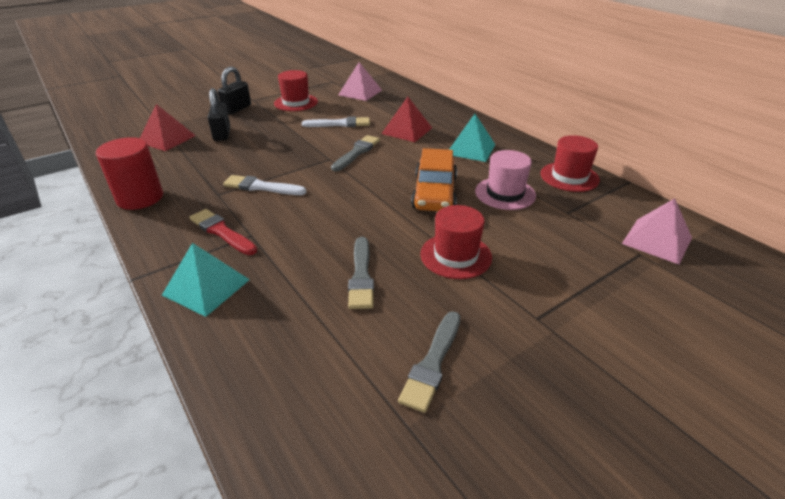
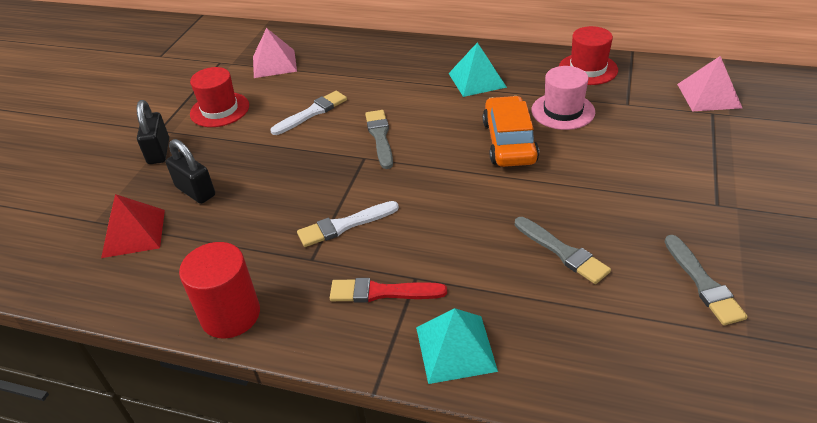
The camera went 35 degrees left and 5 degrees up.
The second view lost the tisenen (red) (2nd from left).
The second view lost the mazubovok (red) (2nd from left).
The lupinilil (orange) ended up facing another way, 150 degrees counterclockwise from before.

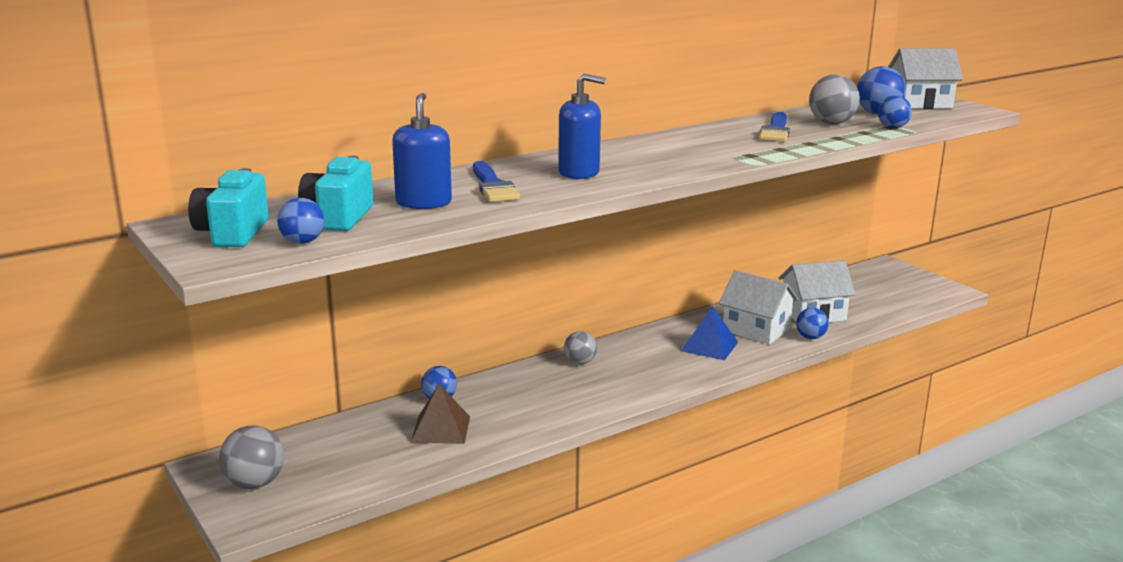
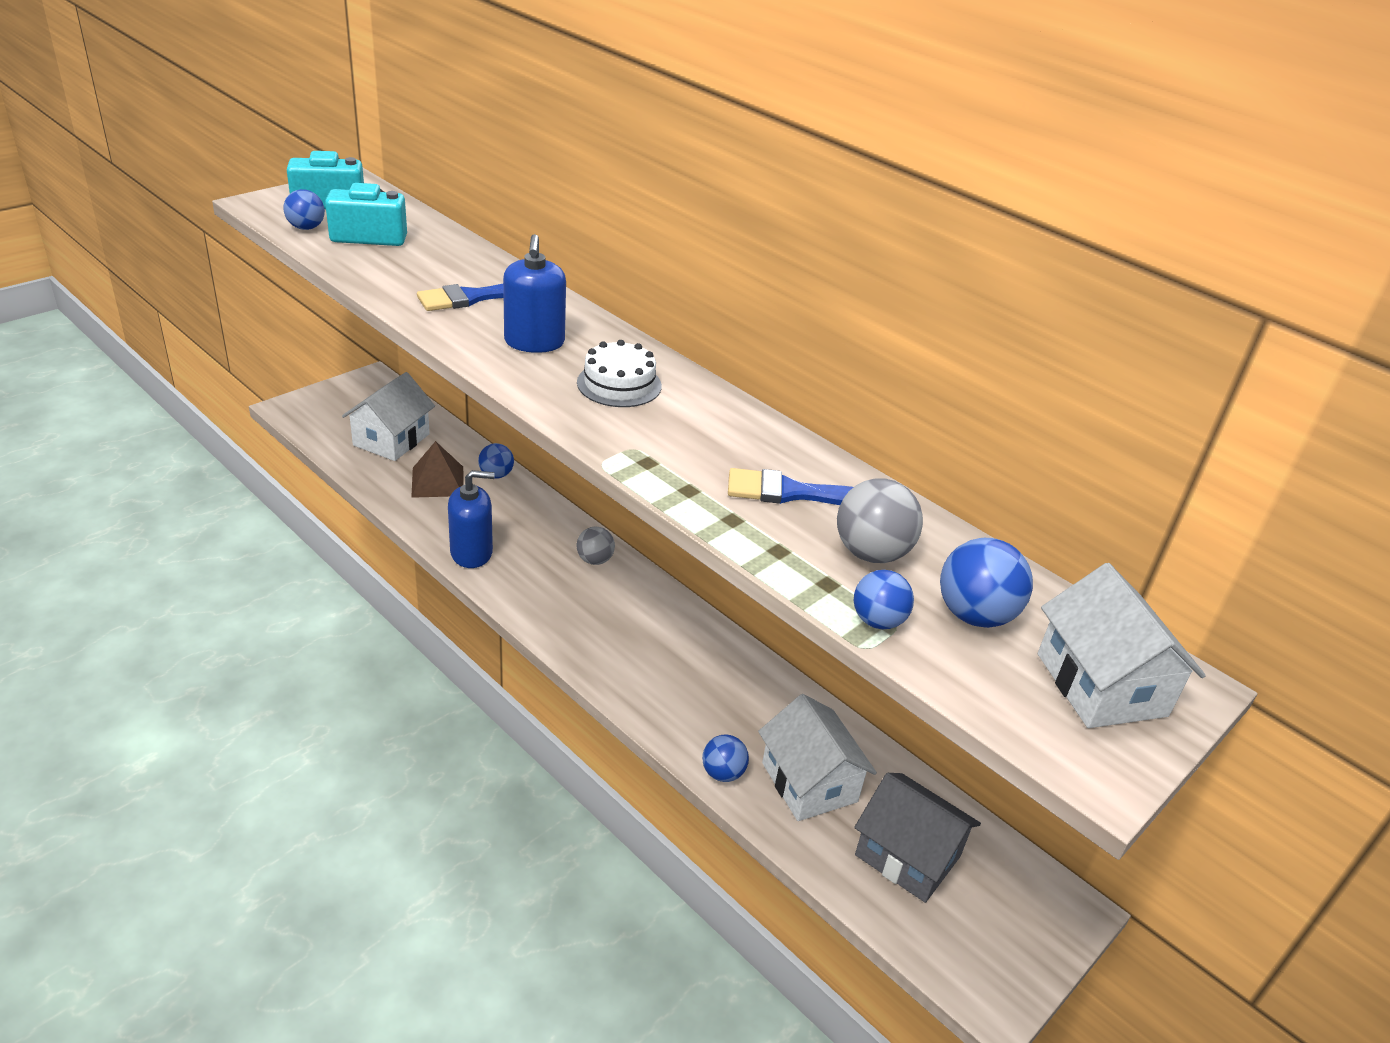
The camera went 75 degrees right and 15 degrees up.
The second view lost the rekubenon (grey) (1st from left).
The second view lost the tisenen (blue).
The second view gained the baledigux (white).
The second view gained the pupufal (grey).
The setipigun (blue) (1st from left) ended up elsewhere.
The pupufal (white) (1st from left) ended up elsewhere.

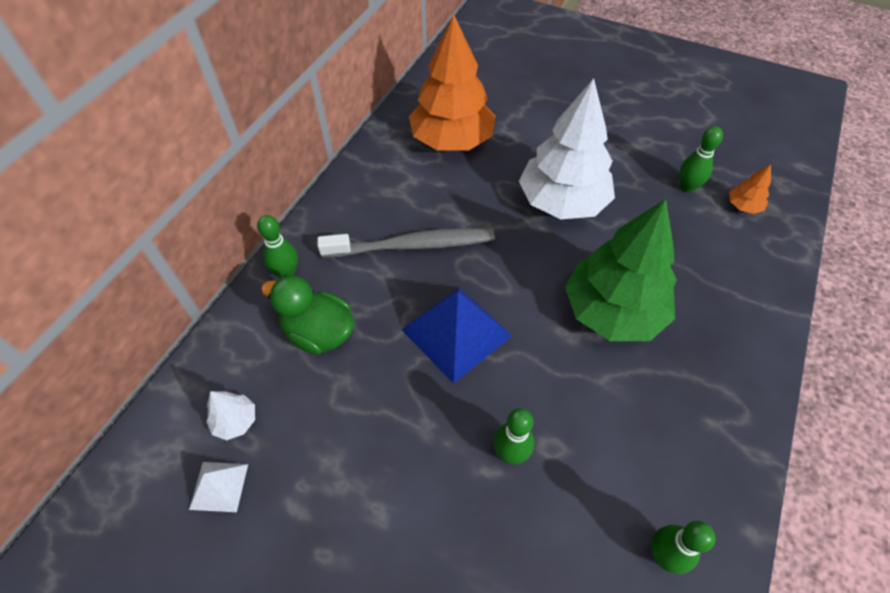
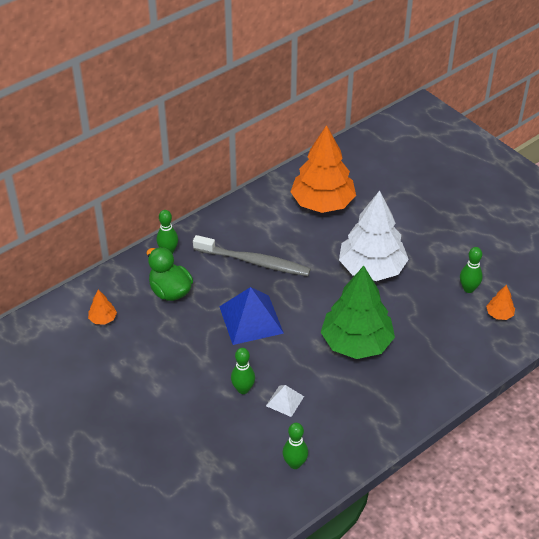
The camera went 25 degrees right and 10 degrees down.
The tisenen (white) ended up elsewhere.
What was the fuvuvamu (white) (1st from left) turned into the fuvuvamu (orange) (1st from left).

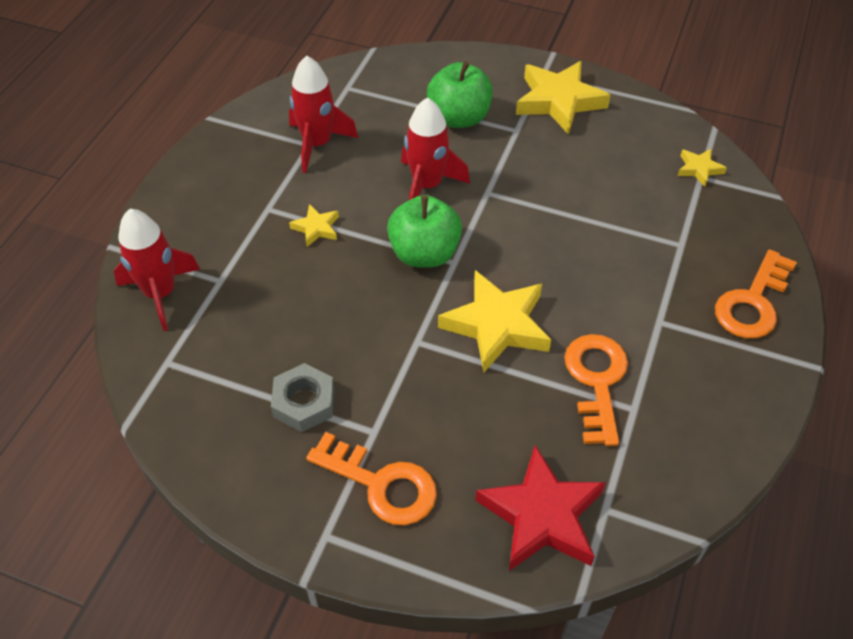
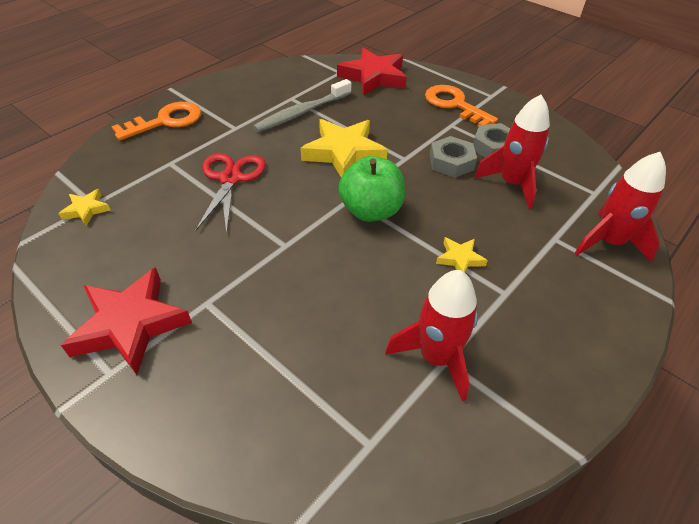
The camera went 160 degrees left and 5 degrees down.
The second view lost the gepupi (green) (2nd from left).
The second view gained the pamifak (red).
The second view gained the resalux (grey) (1st from left).
The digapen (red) (3rd from left in the first image) ended up elsewhere.
Where the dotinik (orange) (2nd from left) stood, the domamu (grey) came to stand.
What was the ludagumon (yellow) (3rd from left) turned into the ludagumon (red) (1st from left).

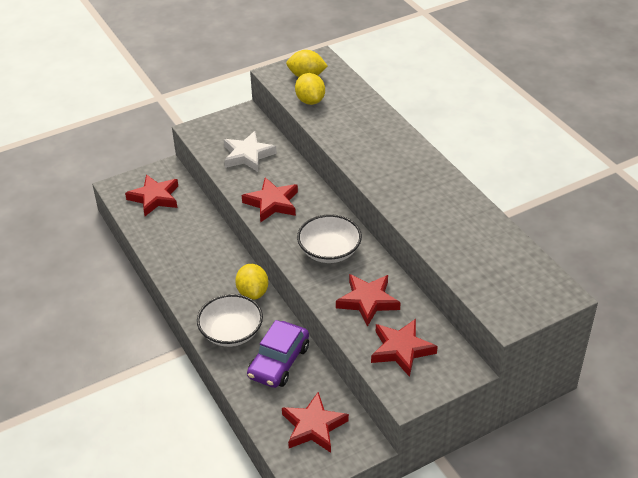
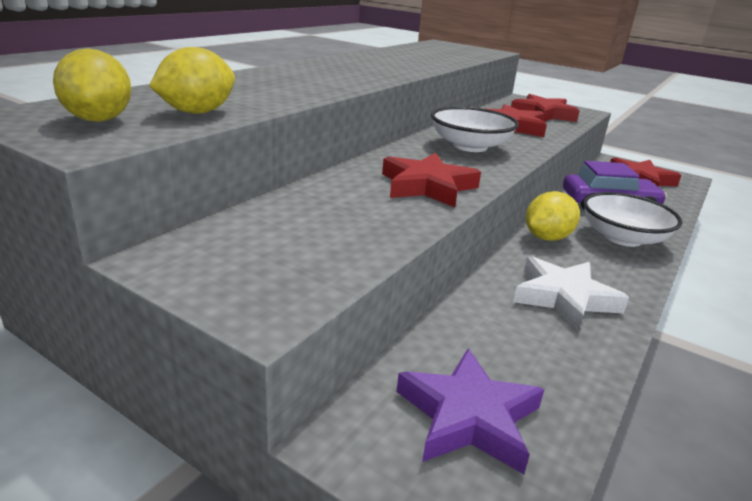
The camera went 120 degrees left and 15 degrees down.
The ludagumon (white) ended up elsewhere.
What was the ludagumon (red) (1st from left) turned into the ludagumon (purple).

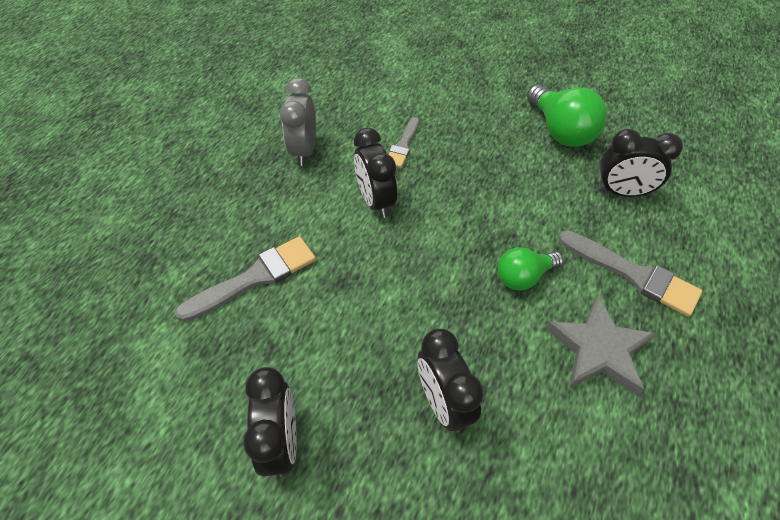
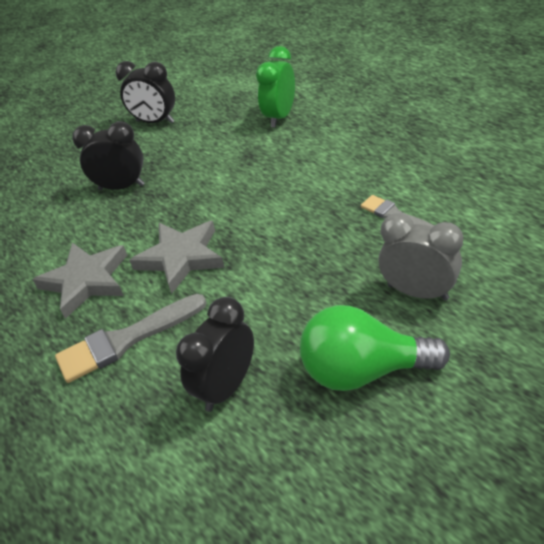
The camera went 120 degrees right and 10 degrees down.
The second view lost the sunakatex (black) (2nd from left).
The sunakatex (grey) ended up elsewhere.
Where the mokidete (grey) (1st from left) stood, the sunakatex (green) came to stand.
Where the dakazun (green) (1st from left) stood, the ludagumon (grey) (2nd from left) came to stand.

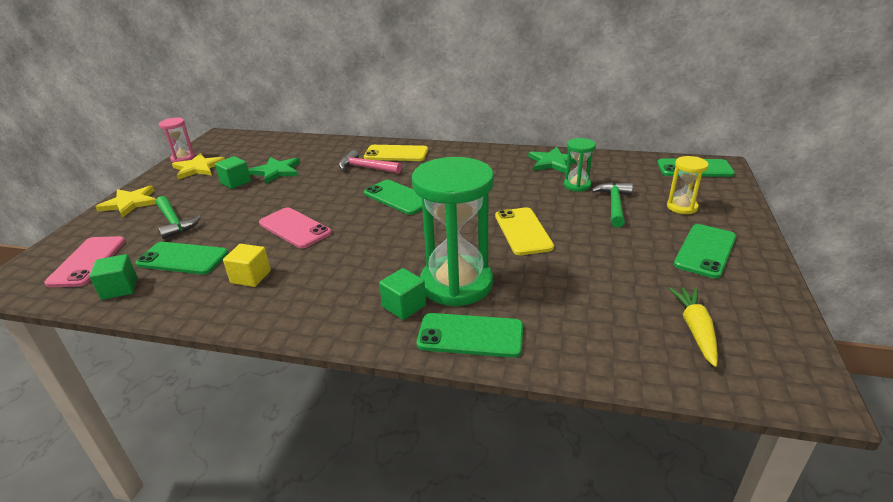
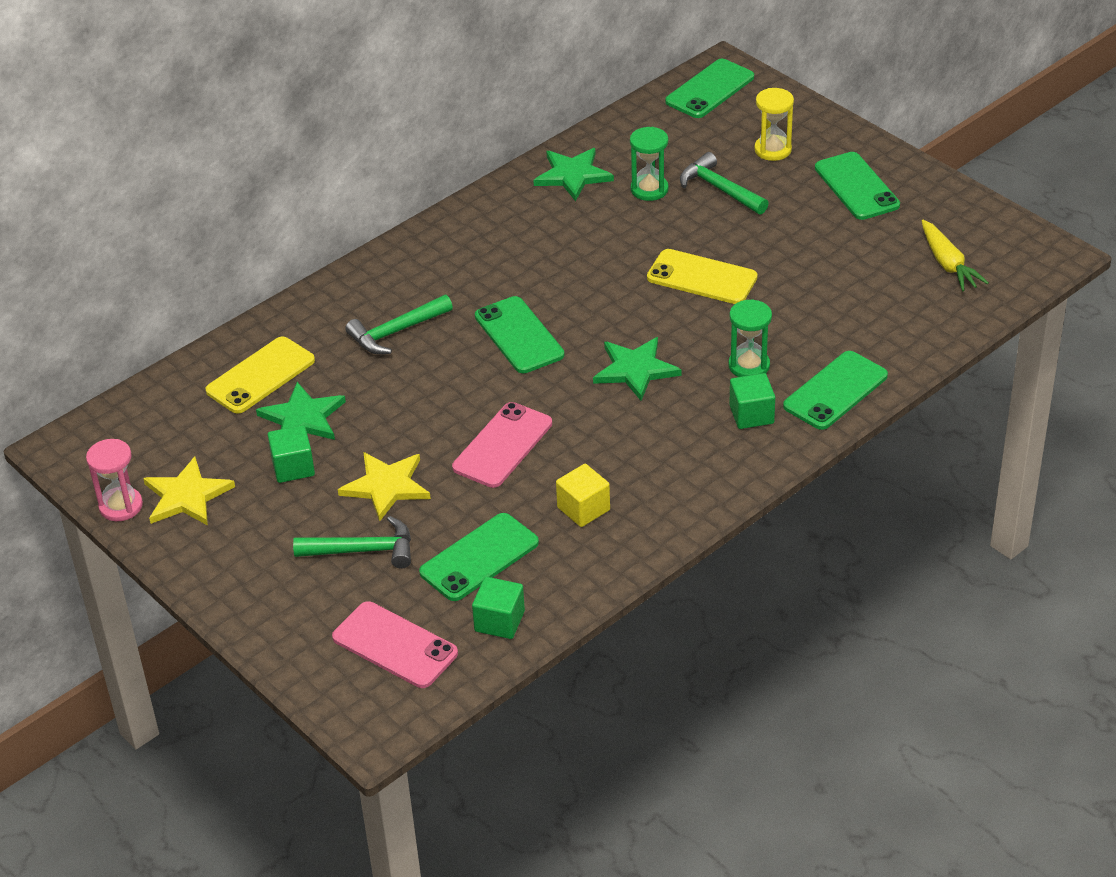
The camera went 55 degrees left and 10 degrees up.
The second view gained the ludagumon (green) (3rd from left).
The ludagumon (yellow) (1st from left in the first image) ended up elsewhere.
The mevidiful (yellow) (1st from left) ended up elsewhere.
What was the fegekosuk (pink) turned into the fegekosuk (green) (2nd from left).
The mevidiful (pink) (2nd from left) ended up facing another way, 45 degrees counterclockwise from before.
The mevidiful (green) (2nd from left) ended up facing another way, 75 degrees clockwise from before.
The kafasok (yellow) ended up facing another way, 150 degrees counterclockwise from before.
The size of the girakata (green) (1st from left in the first image) changed by a factor of 0.48.

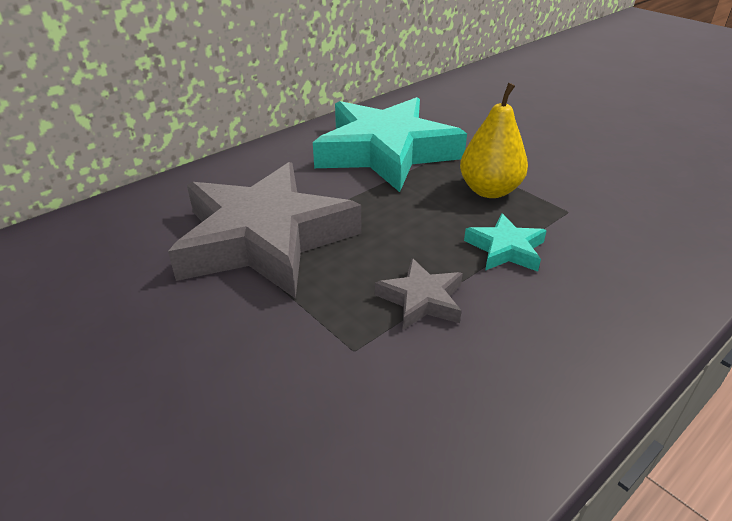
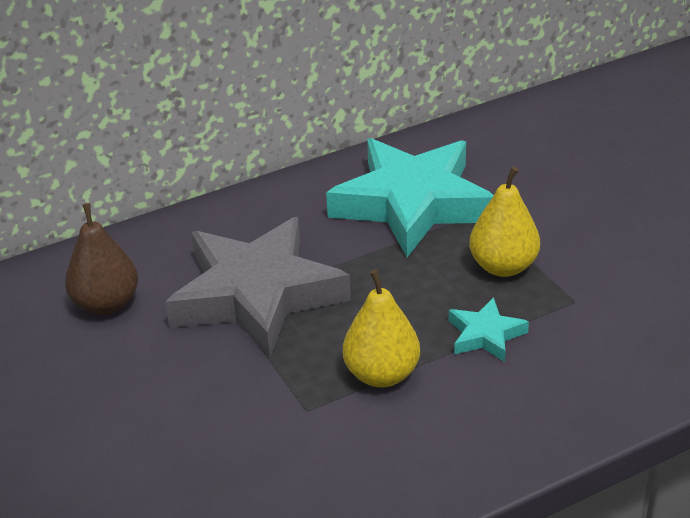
The camera went 15 degrees right and 0 degrees up.
The second view gained the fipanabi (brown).
Where the ludagumon (grey) (2nd from left) stood, the fipanabi (yellow) (1st from left) came to stand.

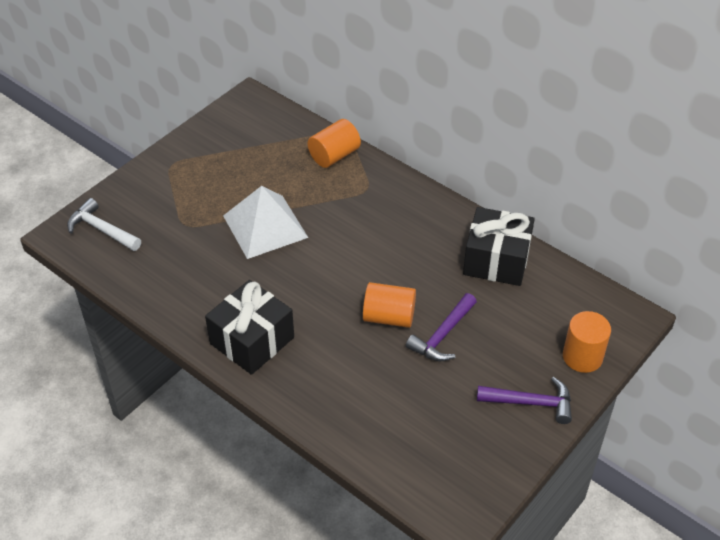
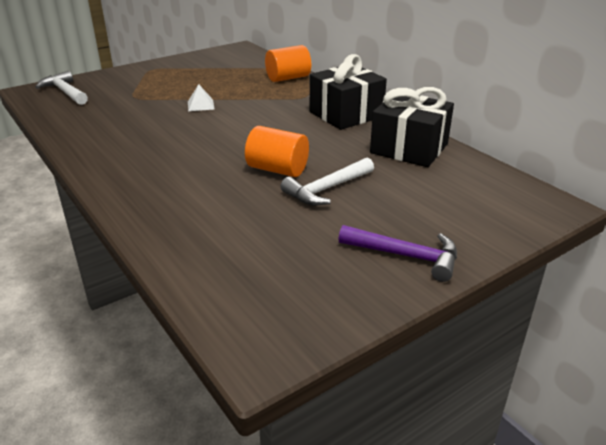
The camera went 15 degrees right and 15 degrees down.
The second view lost the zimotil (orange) (3rd from left).
The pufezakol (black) (1st from left) ended up elsewhere.
What was the fegekosuk (purple) (1st from left) turned into the fegekosuk (white) (2nd from left).
The size of the tisenen (white) changed by a factor of 0.42.

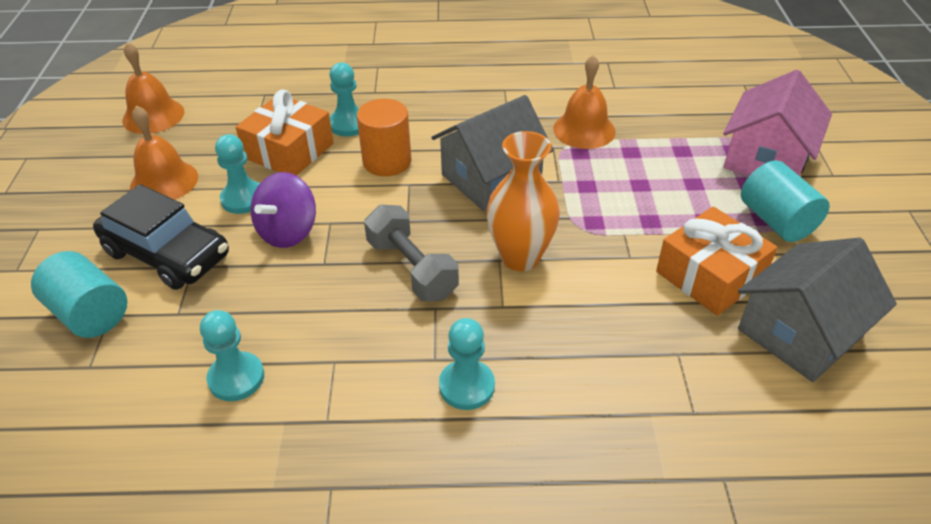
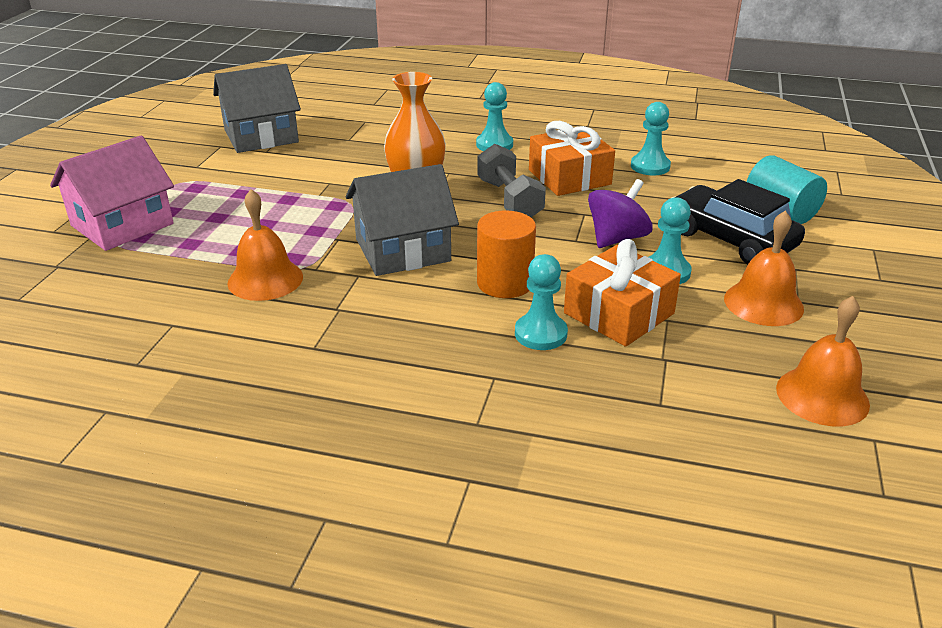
The camera went 165 degrees left and 10 degrees down.
The second view lost the zimotil (turquoise) (2nd from left).
The pufezakol (orange) (2nd from left in the first image) ended up elsewhere.

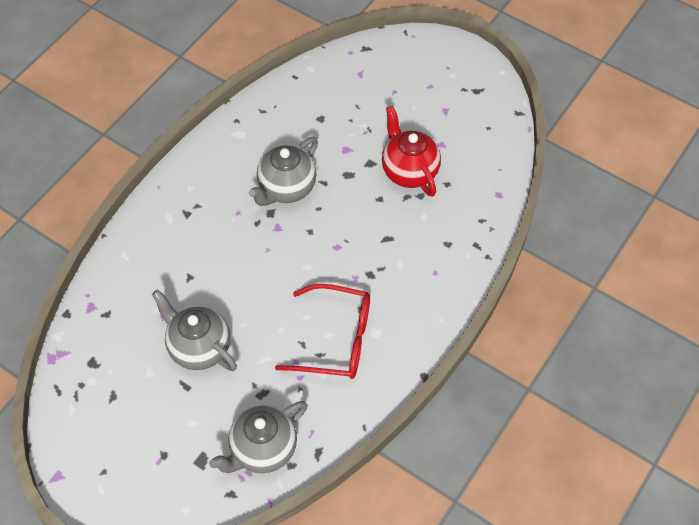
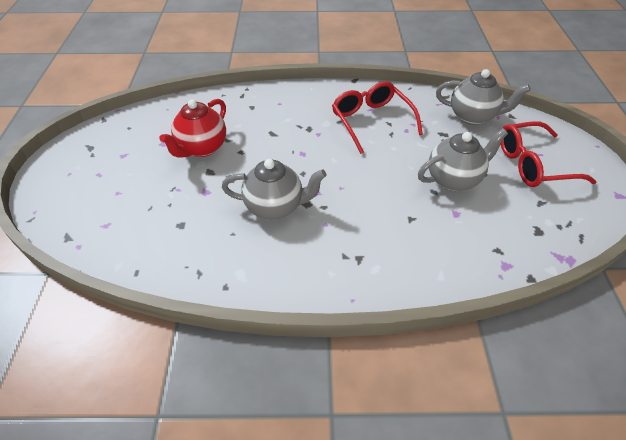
The camera went 125 degrees left and 10 degrees down.
The second view gained the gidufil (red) (2nd from left).
The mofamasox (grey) (1st from left in the first image) ended up facing another way, 120 degrees counterclockwise from before.

